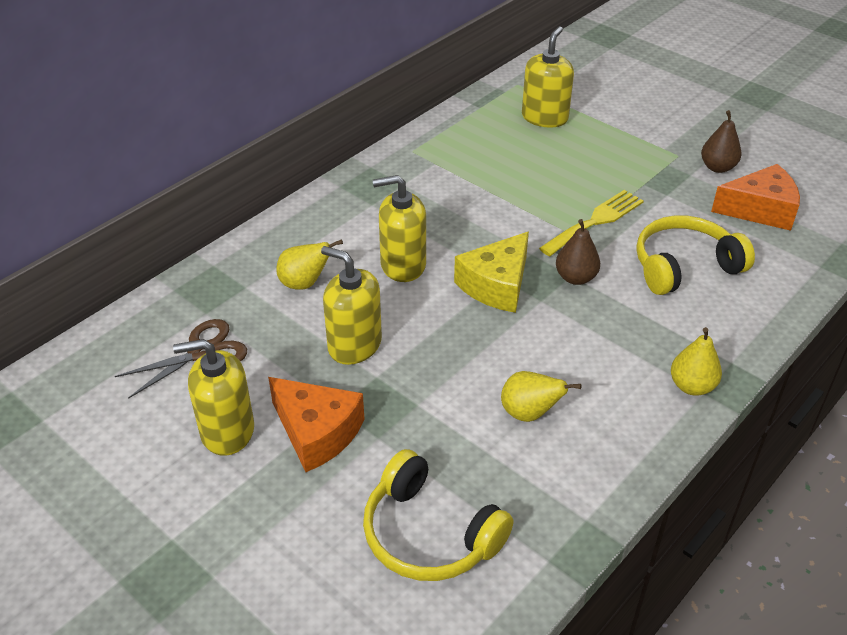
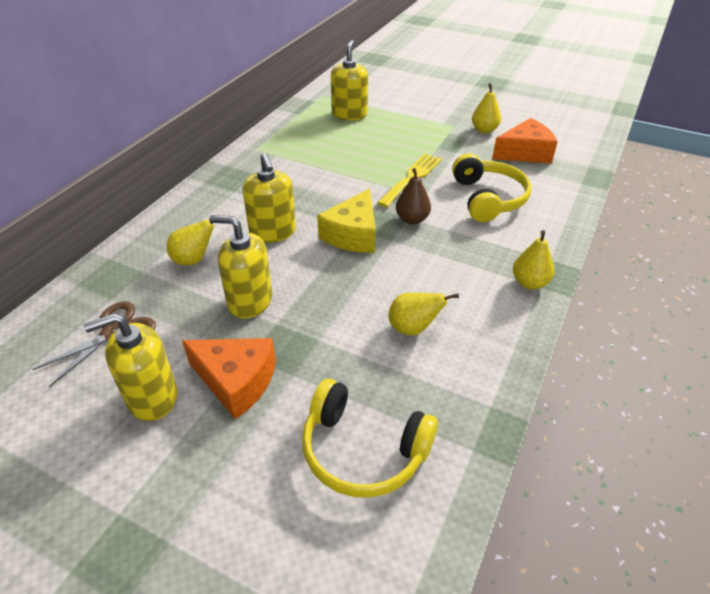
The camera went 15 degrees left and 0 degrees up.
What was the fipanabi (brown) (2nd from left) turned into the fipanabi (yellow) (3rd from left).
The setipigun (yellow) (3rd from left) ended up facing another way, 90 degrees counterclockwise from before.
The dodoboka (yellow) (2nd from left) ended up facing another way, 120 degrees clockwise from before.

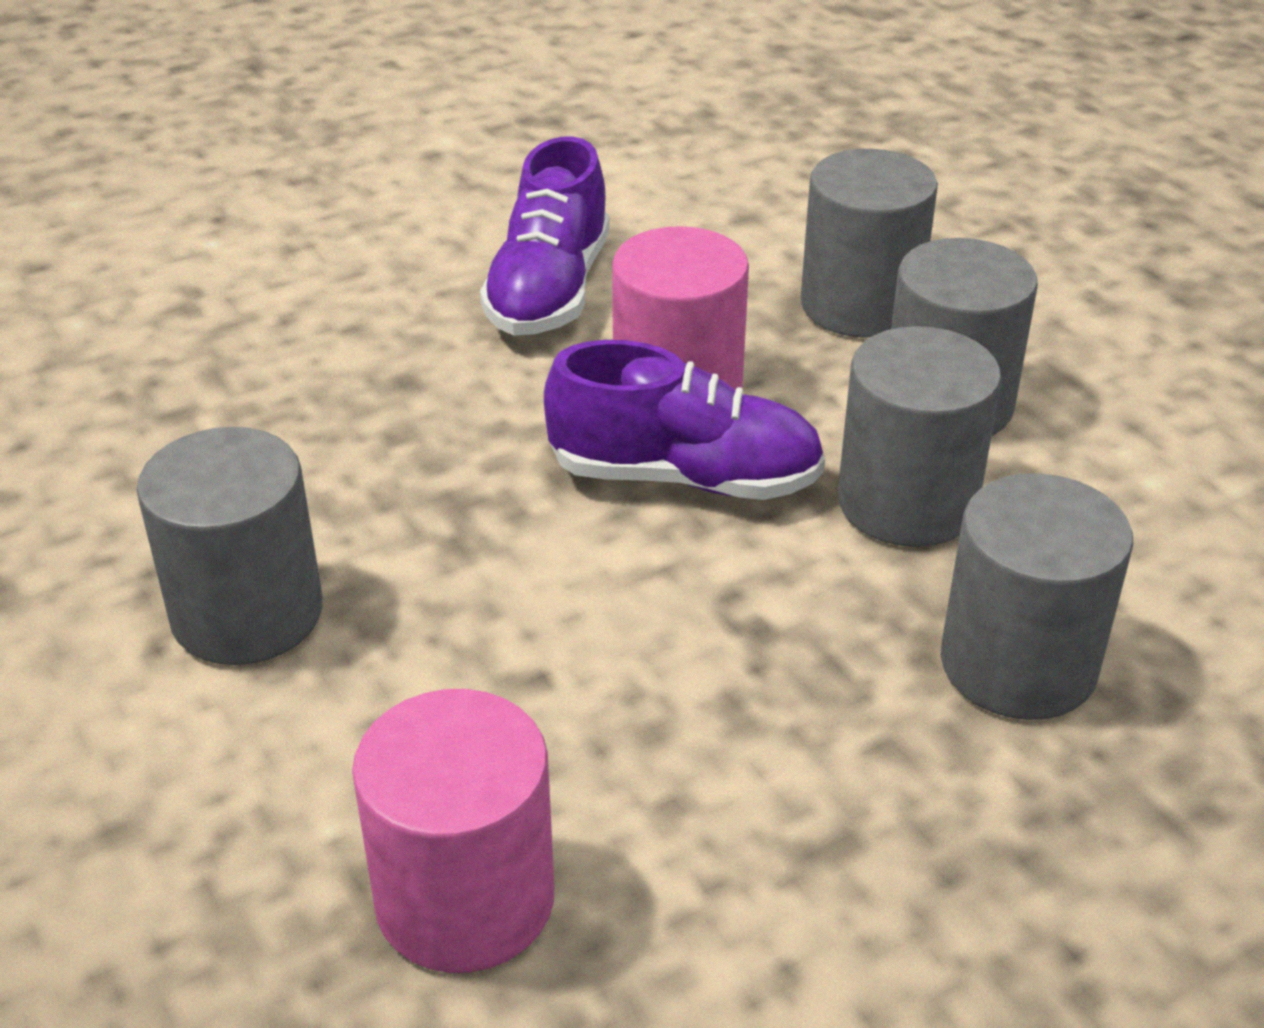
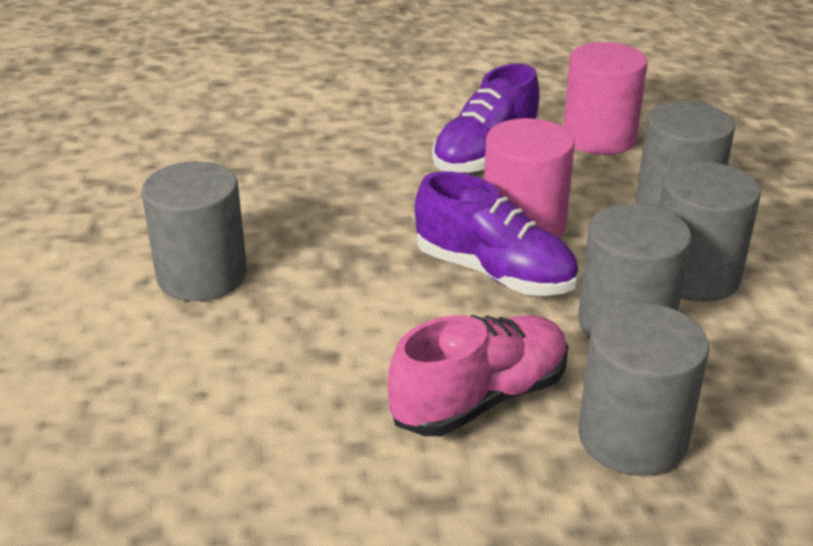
The camera went 25 degrees right and 5 degrees down.
The second view gained the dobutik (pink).
The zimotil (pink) (1st from left in the first image) ended up elsewhere.

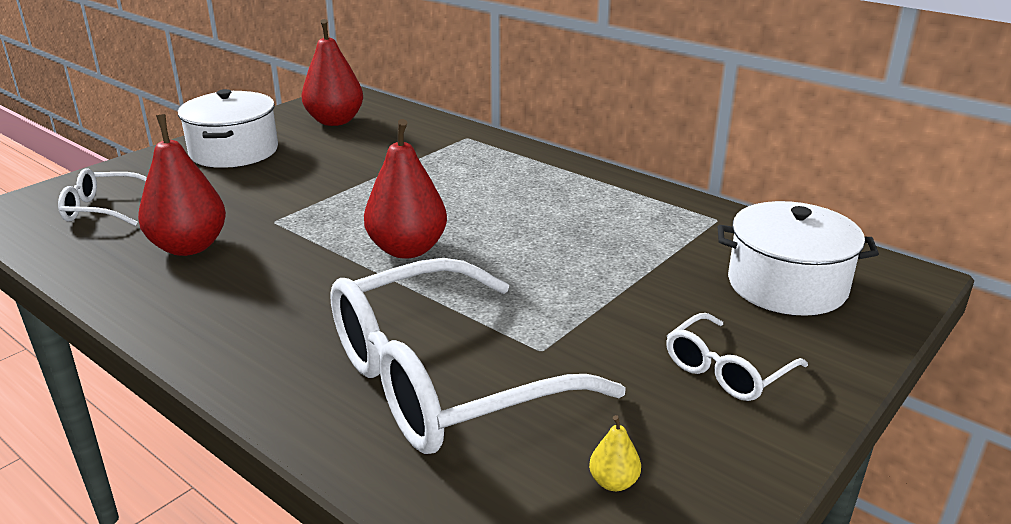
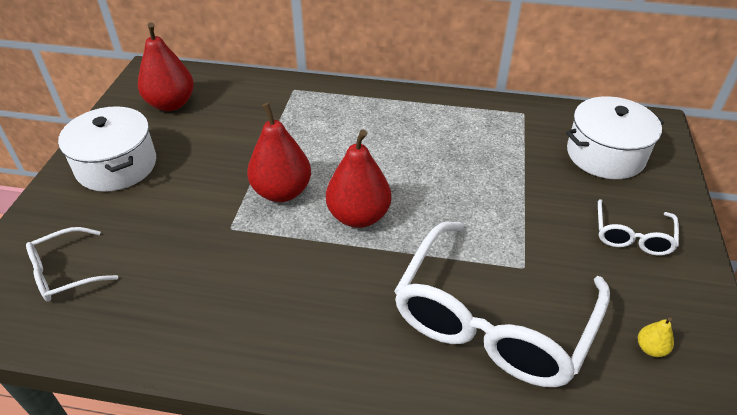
The camera went 30 degrees left and 15 degrees up.
The fipanabi (red) (1st from left in the first image) ended up elsewhere.

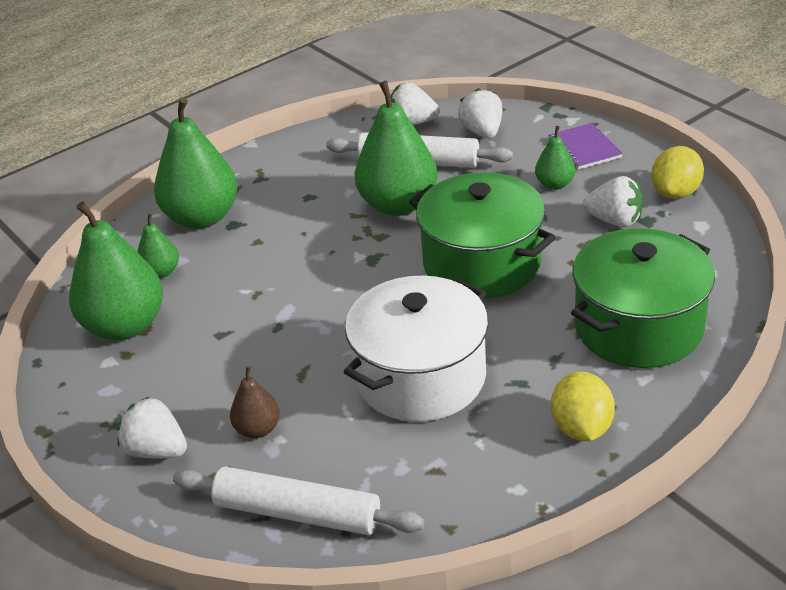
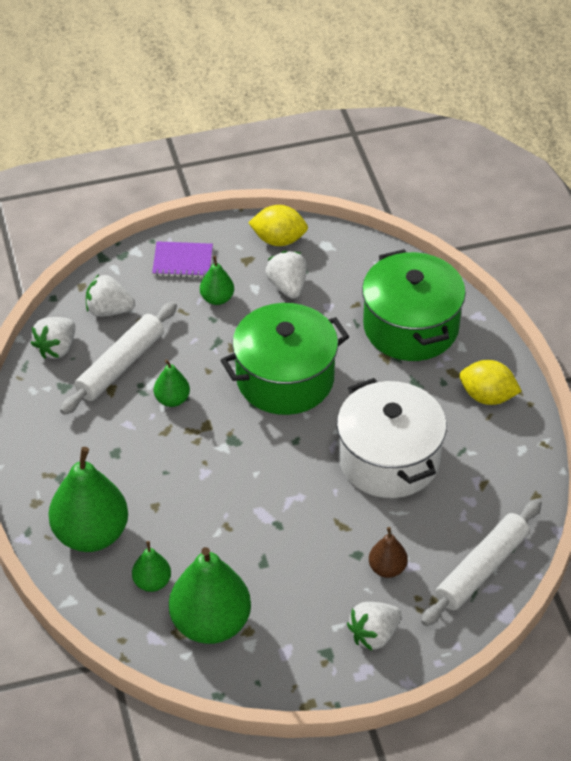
The camera went 70 degrees left and 10 degrees up.
The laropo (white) (4th from left in the first image) ended up facing another way, 60 degrees counterclockwise from before.
The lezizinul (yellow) (2nd from left in the first image) ended up facing another way, 45 degrees counterclockwise from before.
The size of the fipanabi (green) (4th from left in the first image) changed by a factor of 0.49.

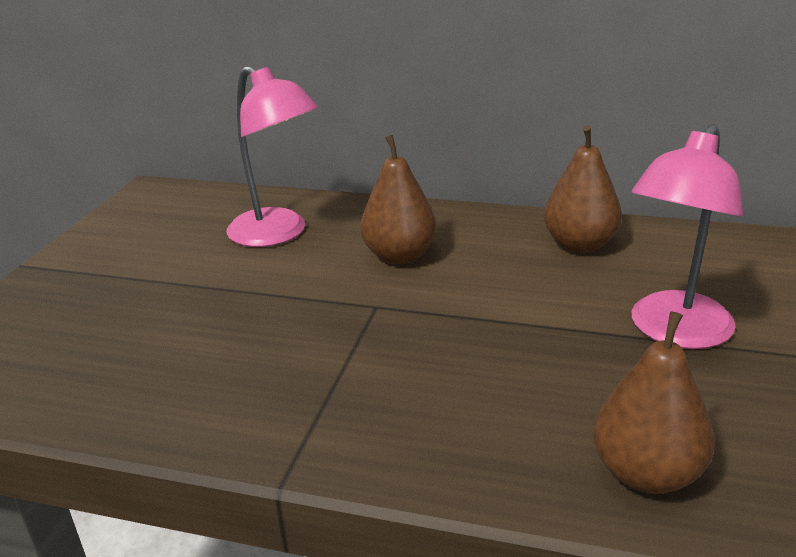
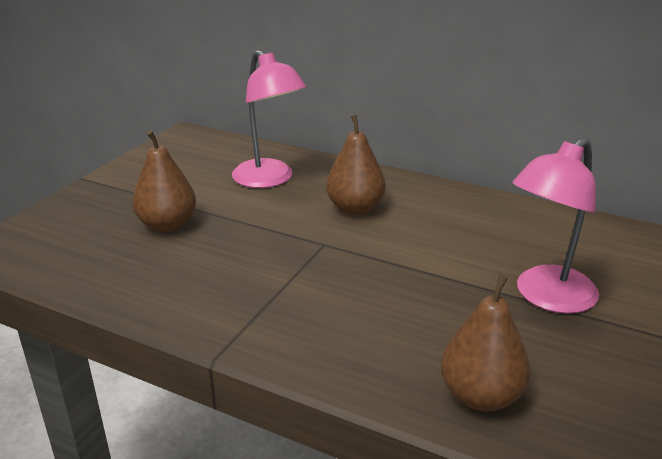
The camera went 10 degrees right and 0 degrees up.
The fipanabi (brown) (2nd from left in the first image) ended up elsewhere.

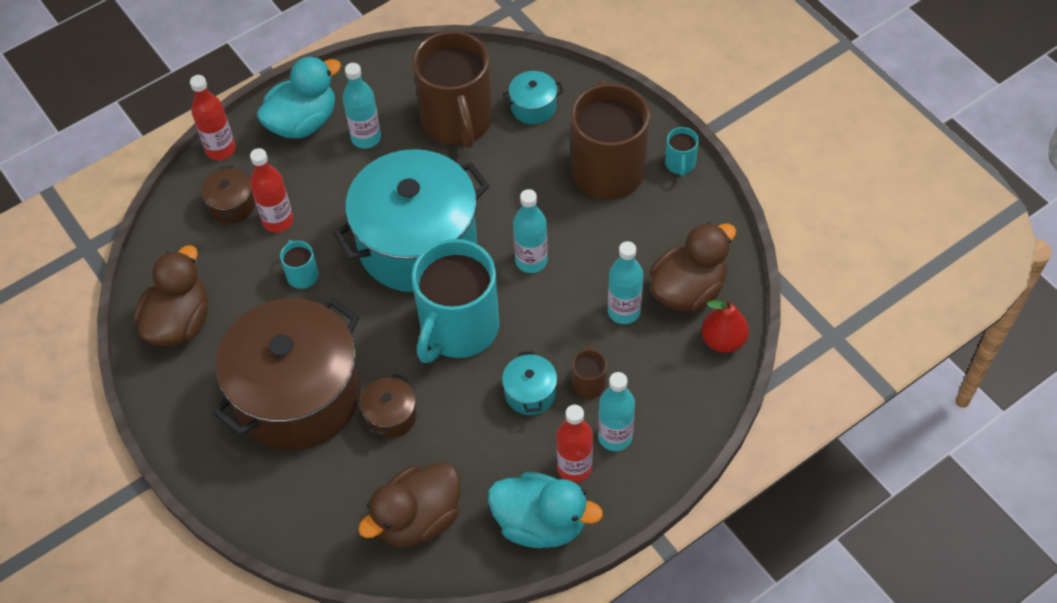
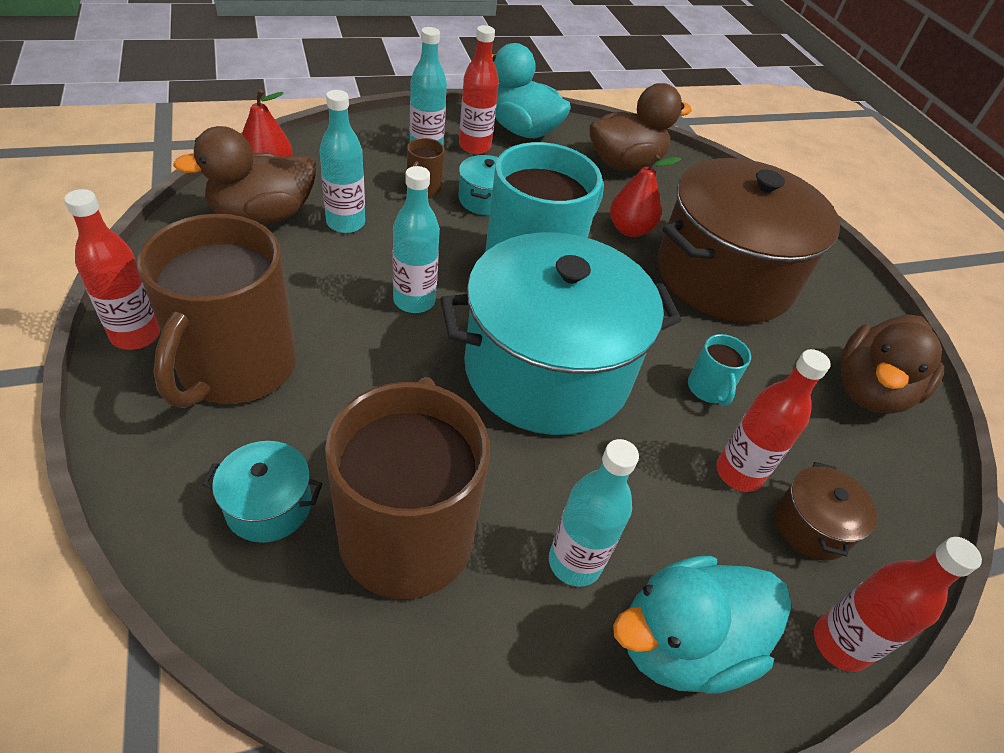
The camera went 170 degrees left and 10 degrees down.
Where the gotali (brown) (3rd from left) stood, the fipanabi (red) (2nd from left) came to stand.
Where the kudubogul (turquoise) (3rd from left) stood, the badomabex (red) (1st from left) came to stand.

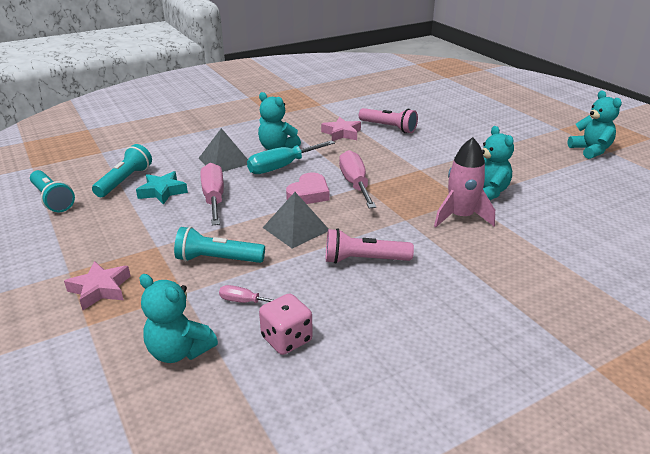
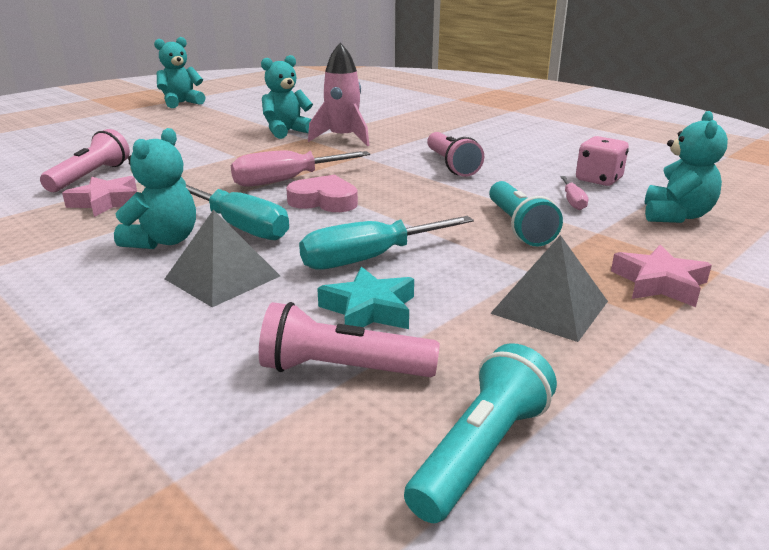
The camera went 105 degrees left and 5 degrees down.
The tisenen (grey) (2nd from left) ended up elsewhere.
What was the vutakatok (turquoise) (2nd from left) turned into the vutakatok (pink) (2nd from left).
What was the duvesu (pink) (1st from left) turned into the duvesu (turquoise) (2nd from left).

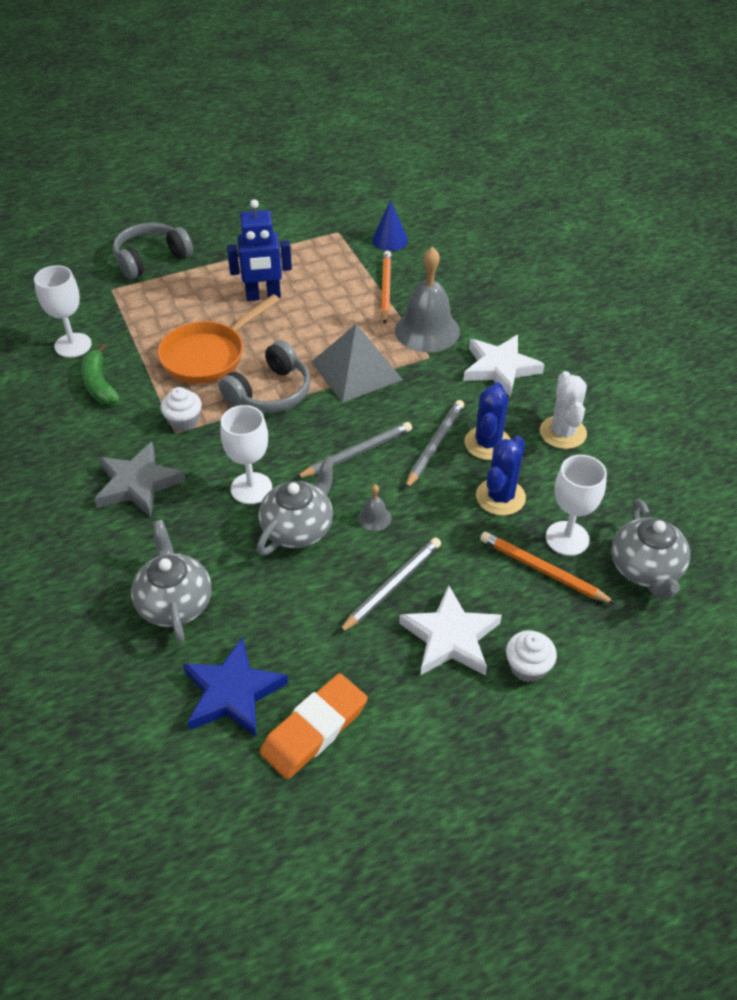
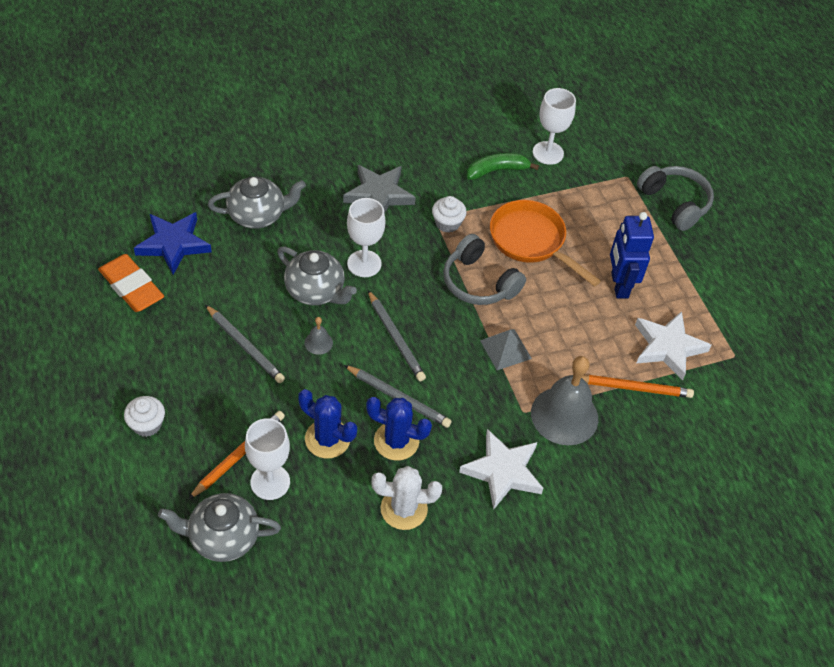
The camera went 90 degrees right and 5 degrees up.
The second view lost the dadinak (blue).
The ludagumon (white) (1st from left in the first image) ended up elsewhere.
The size of the tisenen (grey) changed by a factor of 0.59.

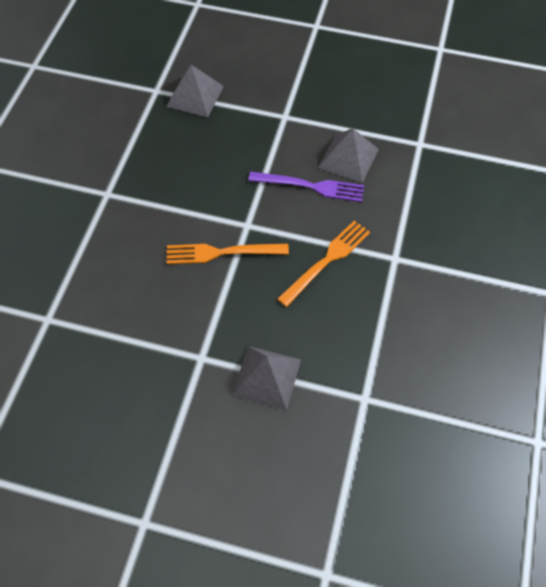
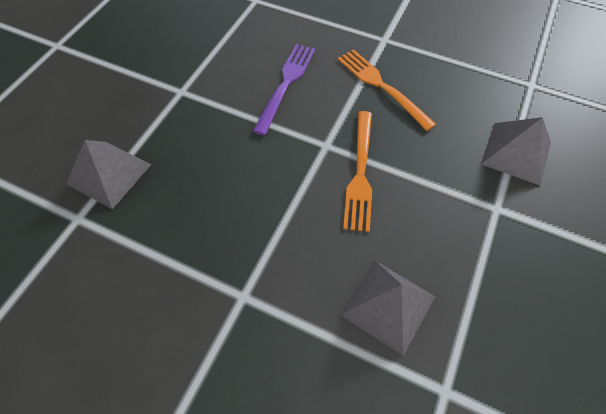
The camera went 80 degrees left and 0 degrees up.
The tisenen (grey) (3rd from left in the first image) ended up elsewhere.

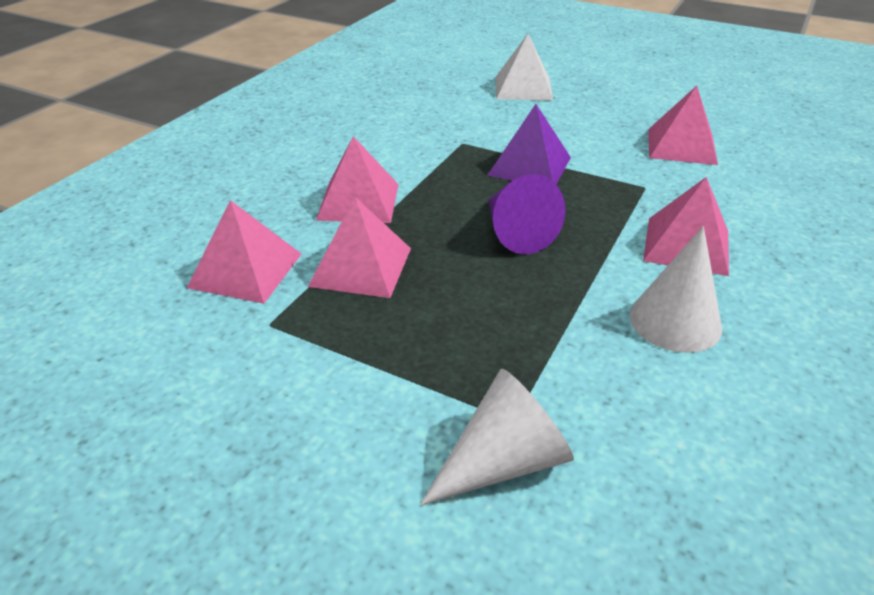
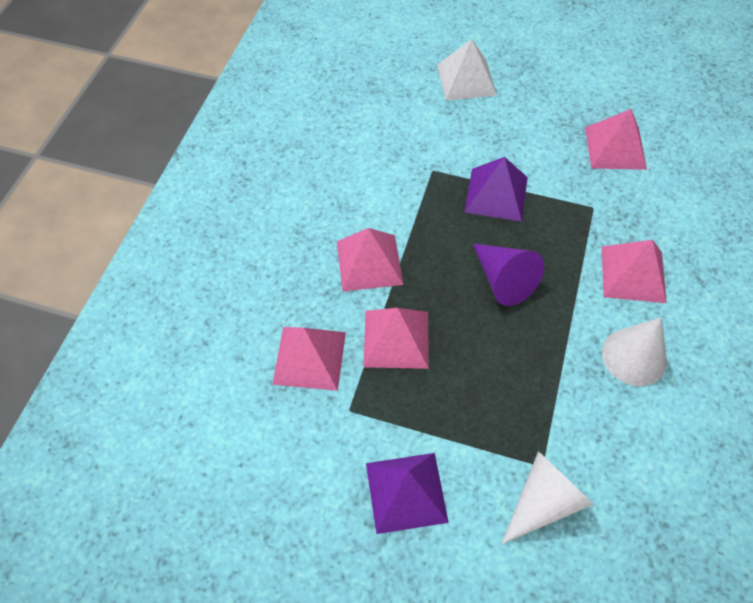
The camera went 10 degrees left and 20 degrees up.
The second view gained the tisenen (purple) (1st from left).

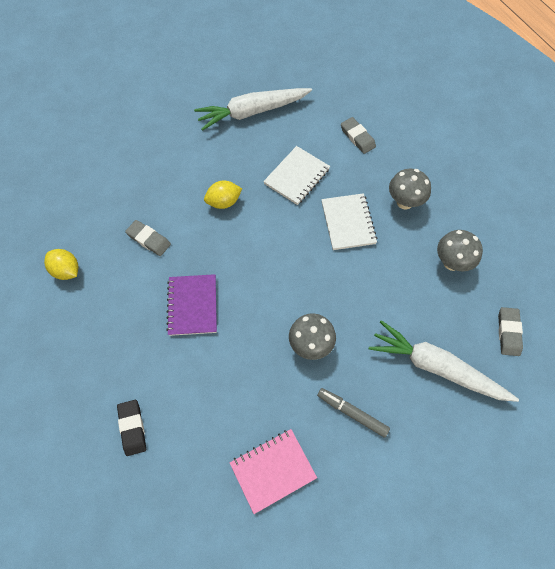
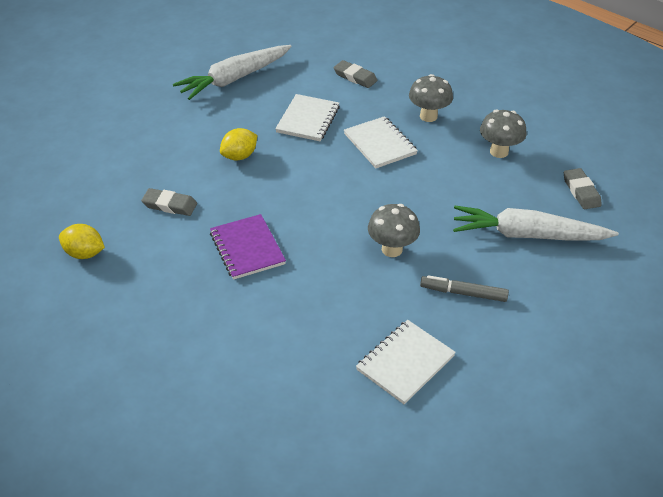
The camera went 20 degrees left and 20 degrees down.
The second view lost the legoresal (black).
What was the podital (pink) turned into the podital (white) (3rd from left).

